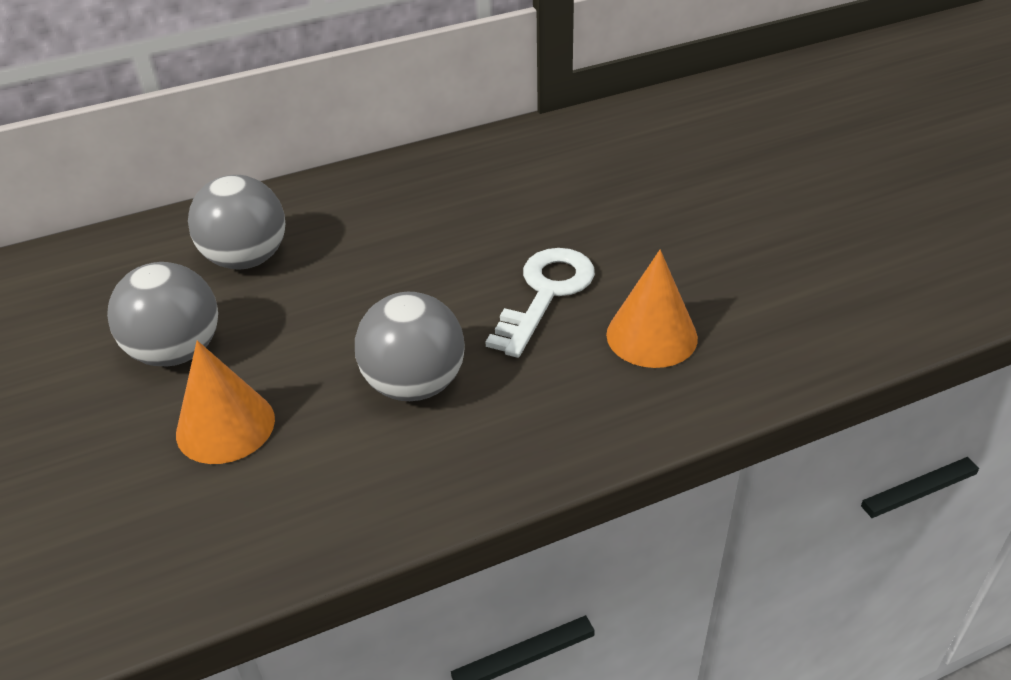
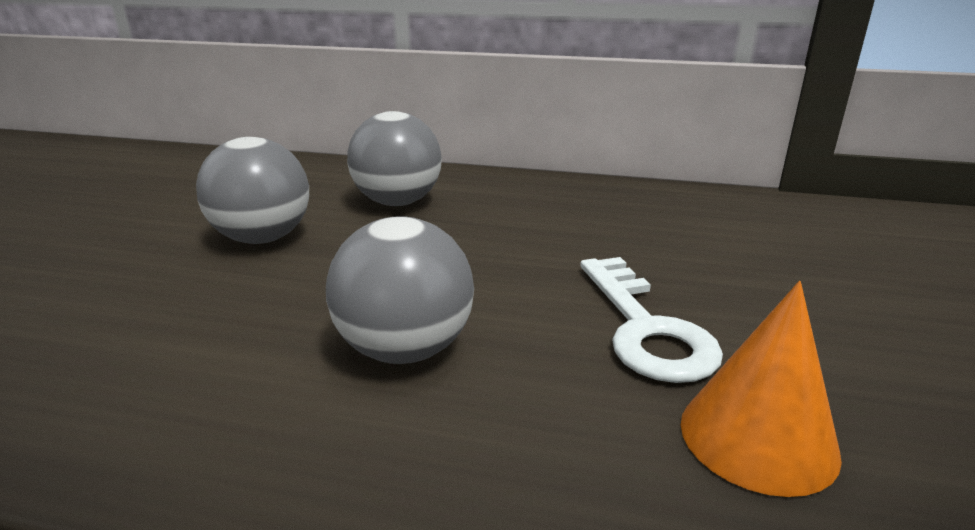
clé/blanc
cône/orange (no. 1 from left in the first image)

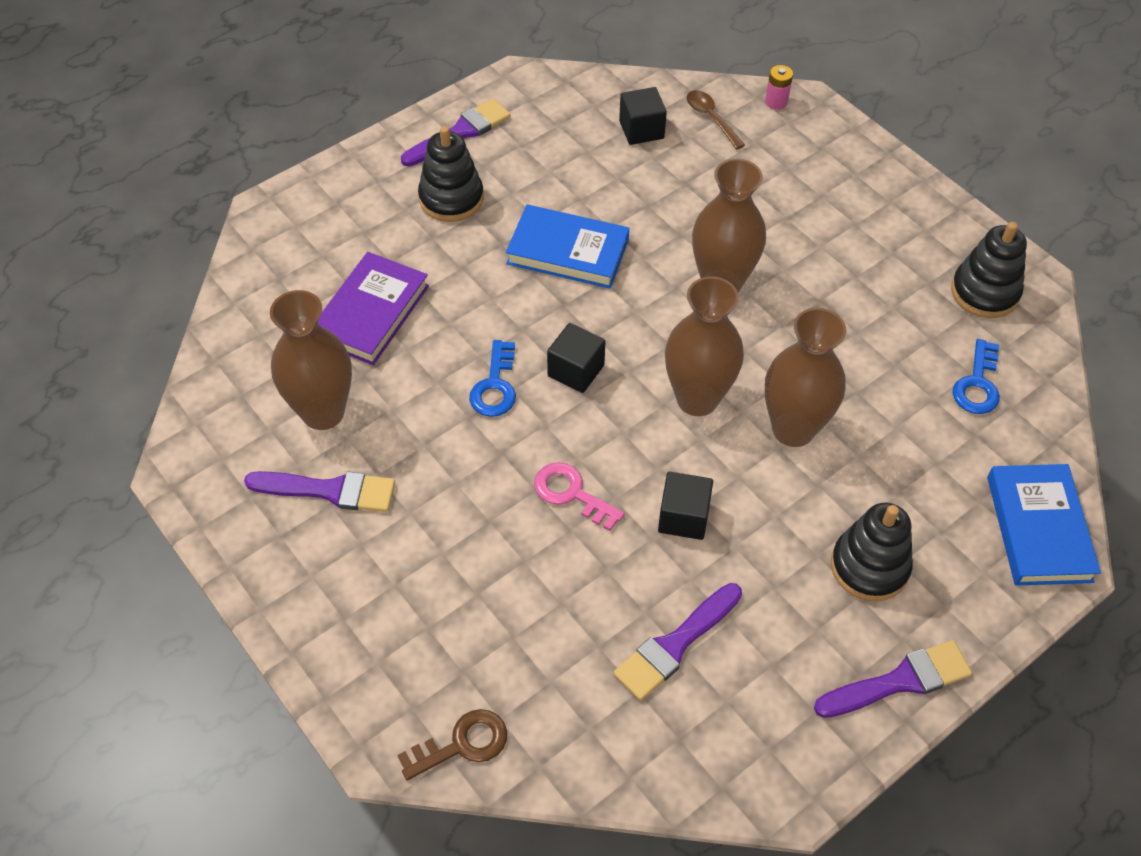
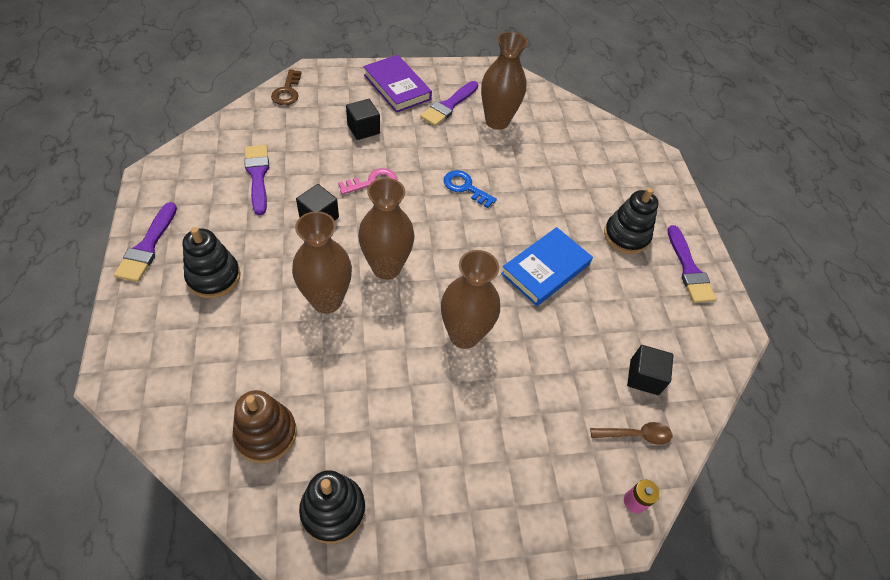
livre/violet
cube/noir (no. 2 from left)
jouet à empiler/marron
livre/bleu (no. 2 from left in the first image)

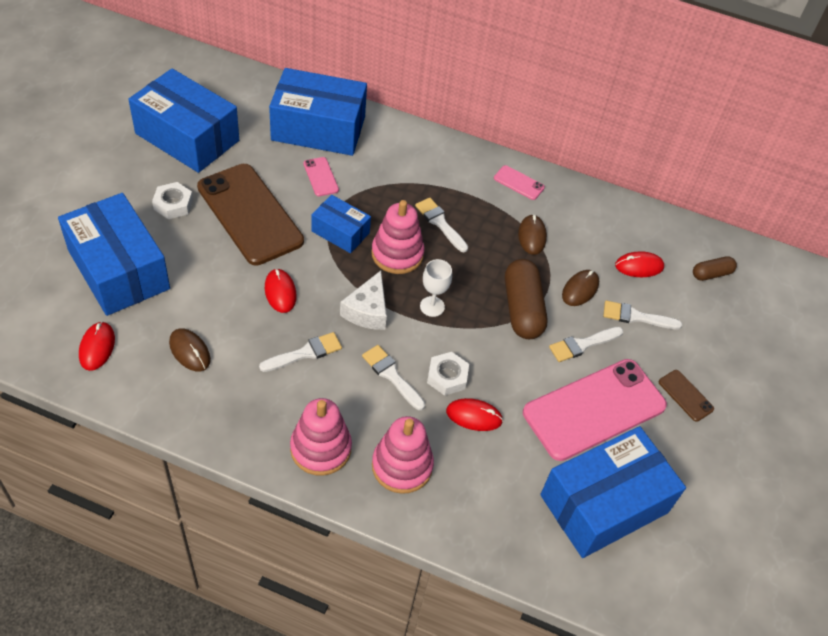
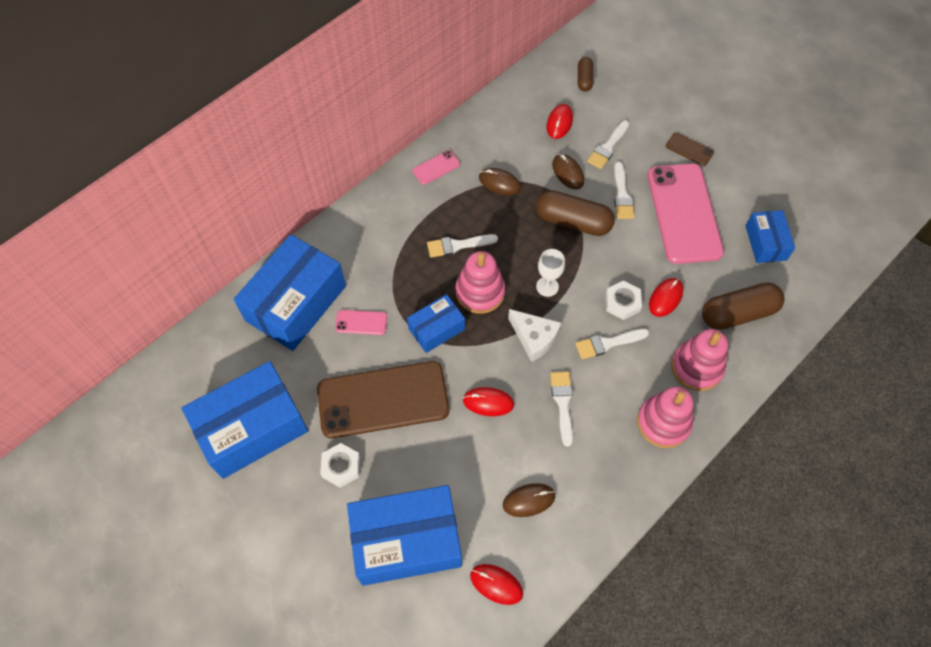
téléphone/marron (no. 2 from left)
boîte/bleu (no. 5 from left)
gélule/marron (no. 3 from left)

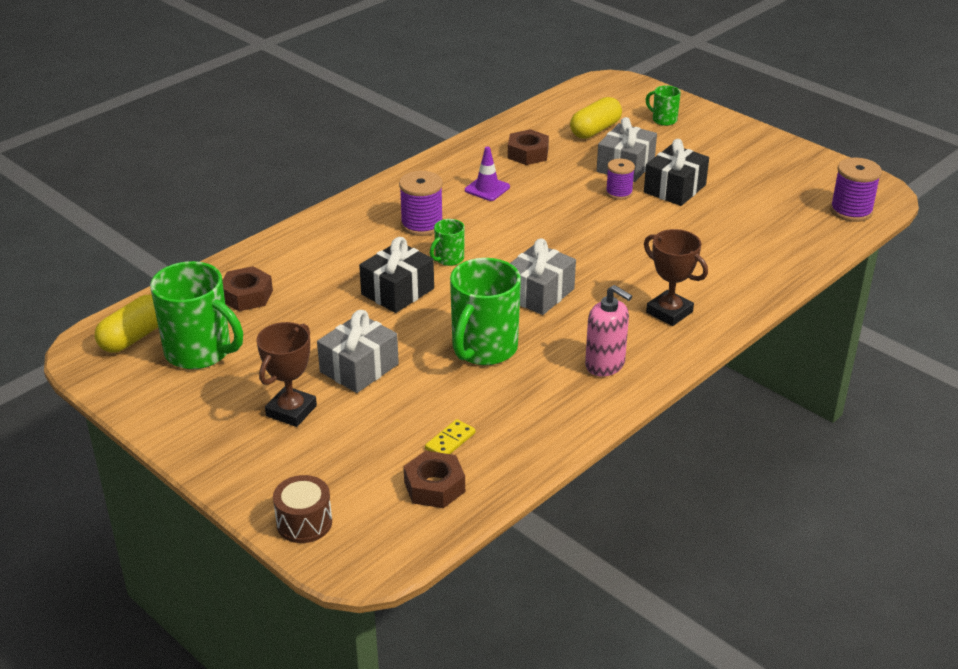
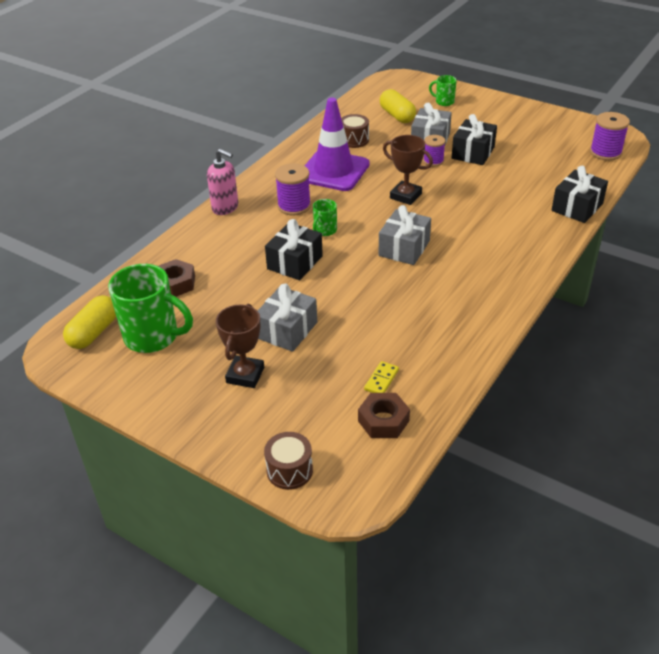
gélule/jaune (no. 2 from left)
tambour/marron (no. 2 from left)
cône de chantier/violet
trophée/marron (no. 2 from left)
tasse/vert (no. 3 from left in the first image)
distributeur de savon/rose
cadeau/noir (no. 3 from left)

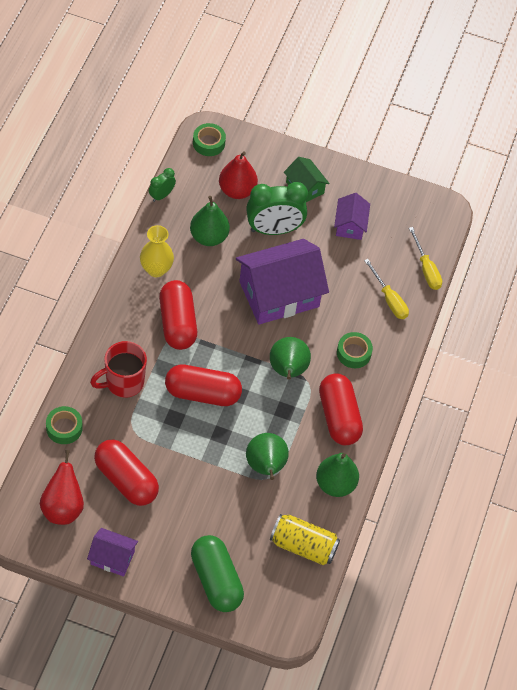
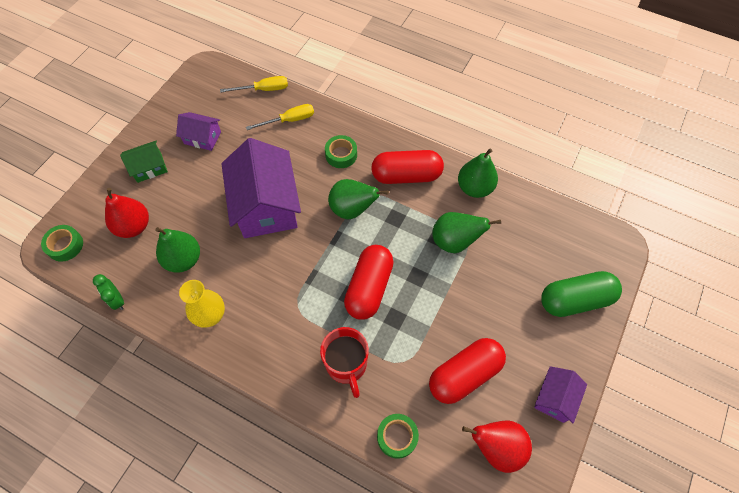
réveil/vert (no. 2 from left in the first image)
gélule/rouge (no. 2 from left in the first image)
canette/jaune

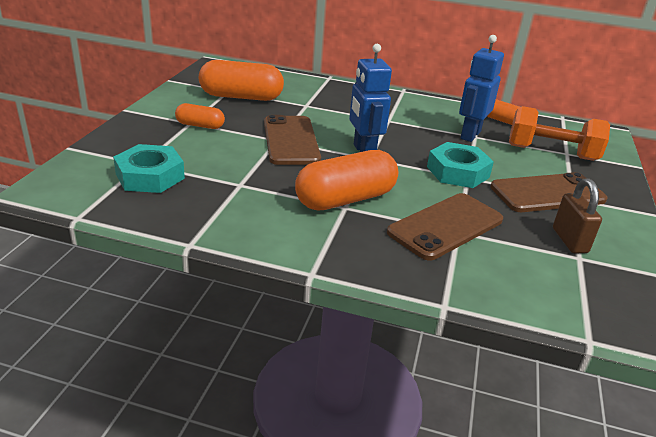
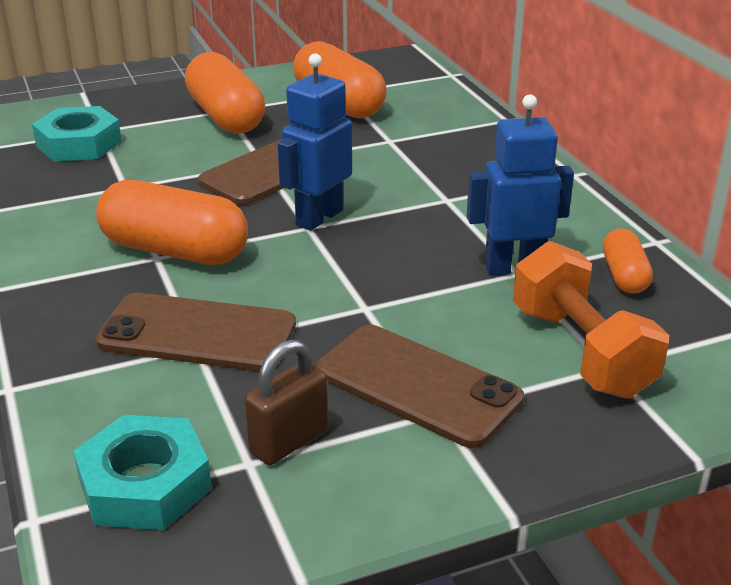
gélule/orange (no. 2 from left)
écrou/turquoise (no. 2 from left)

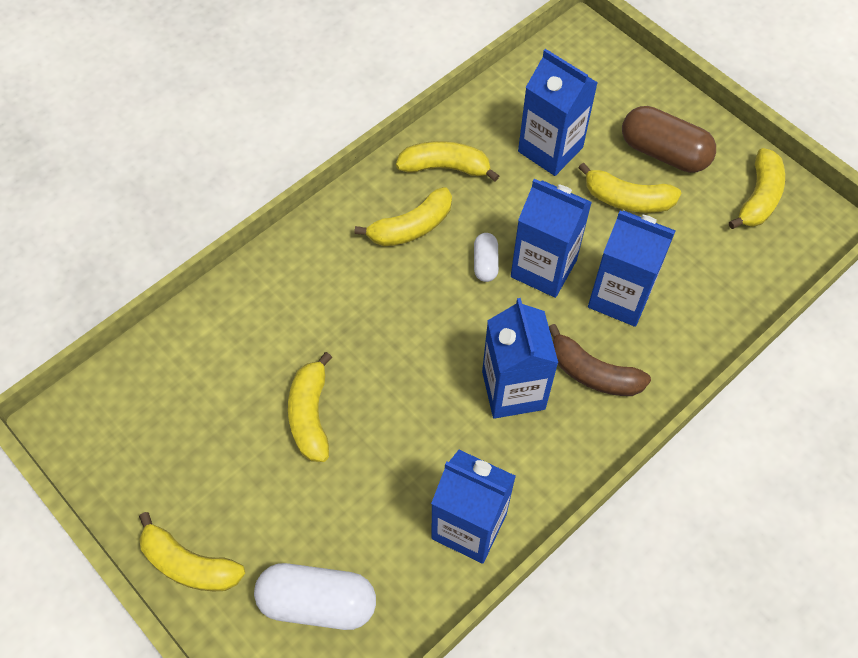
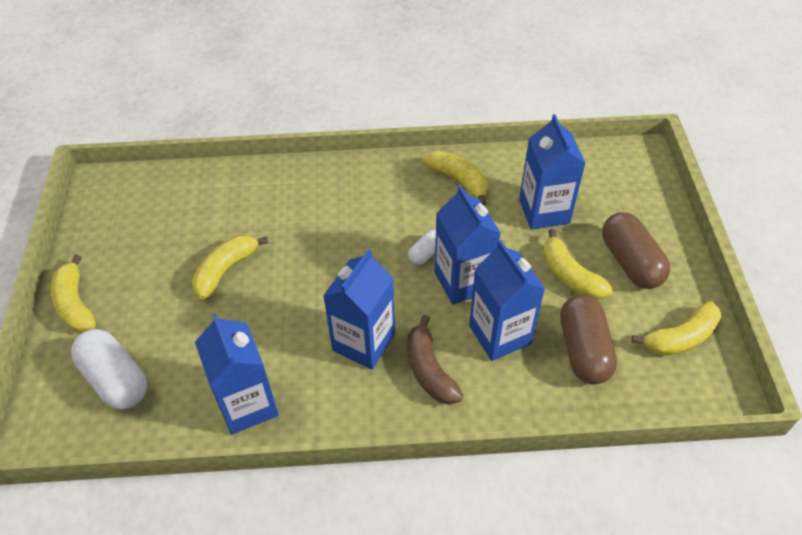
banane/jaune (no. 3 from left in the first image)
gélule/marron (no. 1 from left)

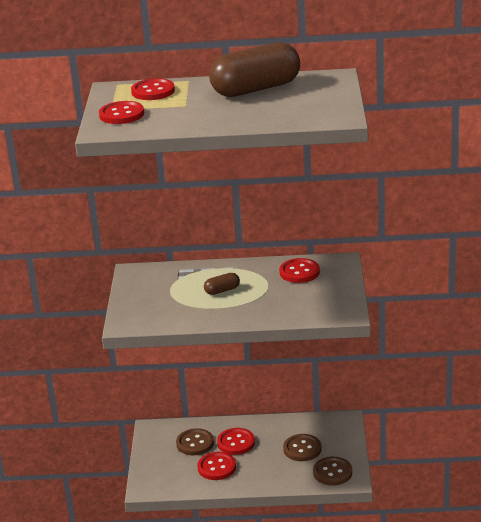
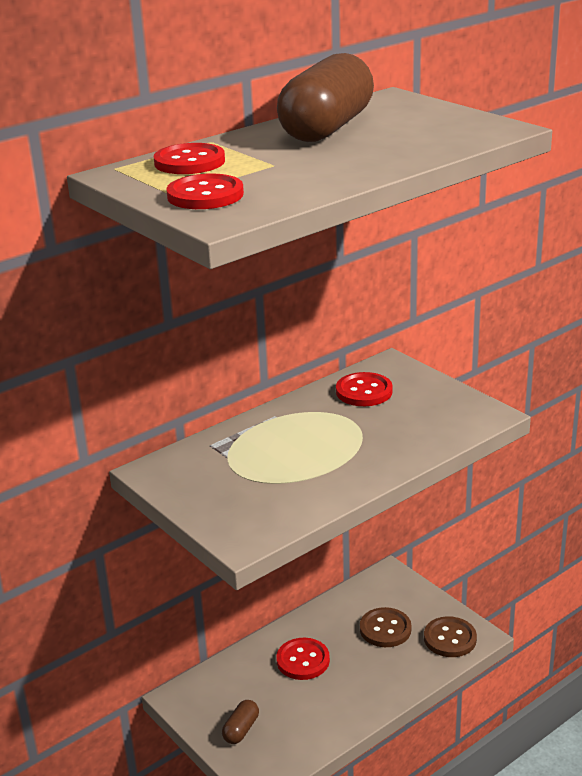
gélule/marron (no. 1 from left)
bouton/marron (no. 1 from left in the first image)
bouton/rouge (no. 3 from left in the first image)

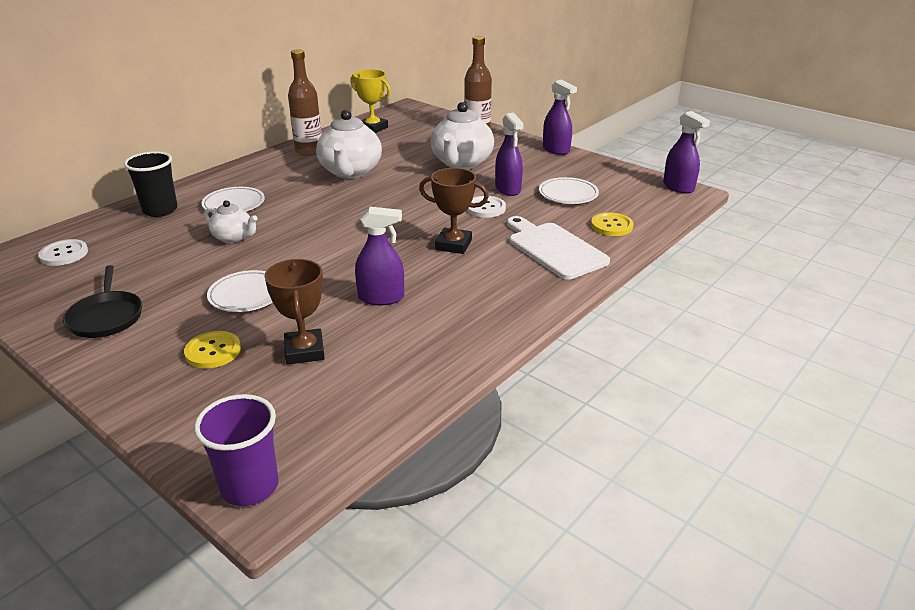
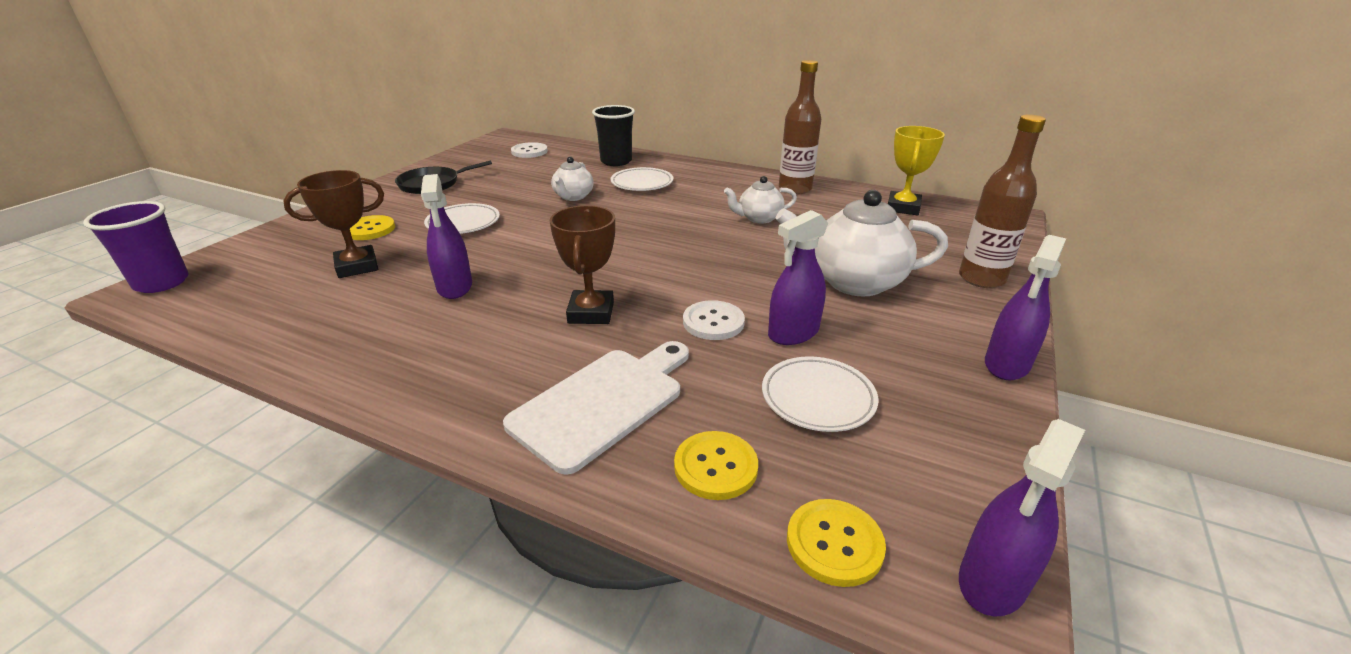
théière/blanc (no. 2 from left)
bouton/jaune (no. 3 from left)

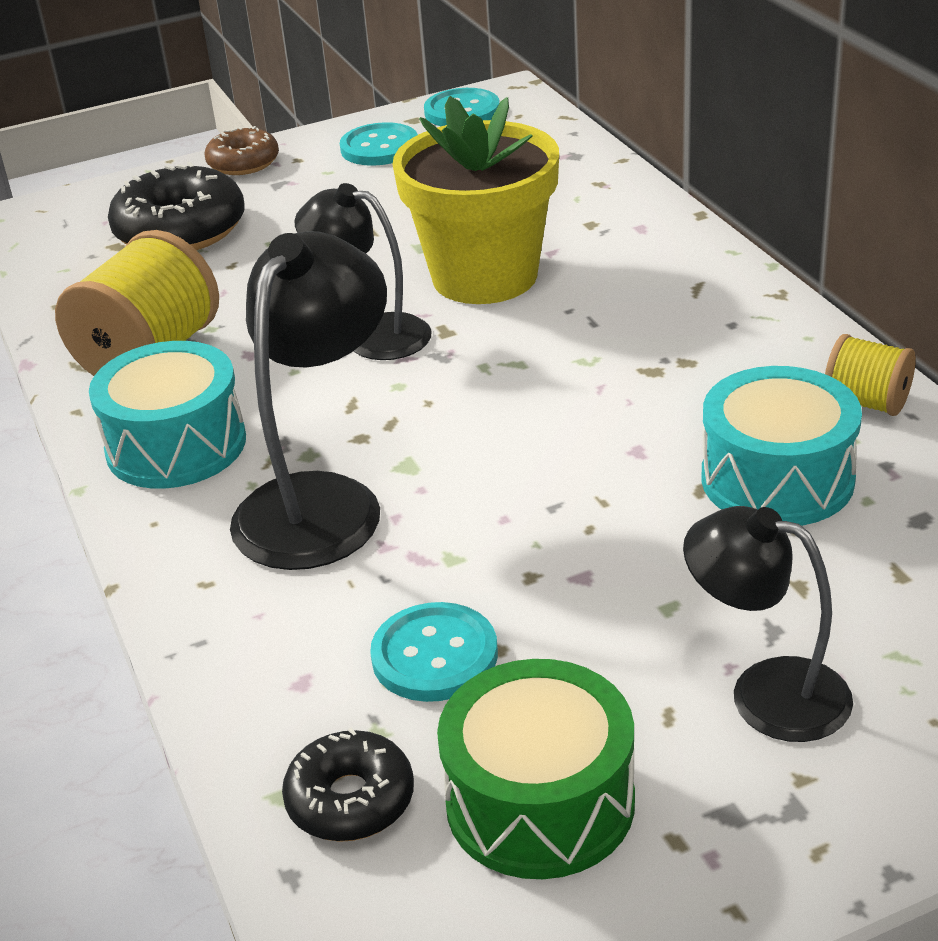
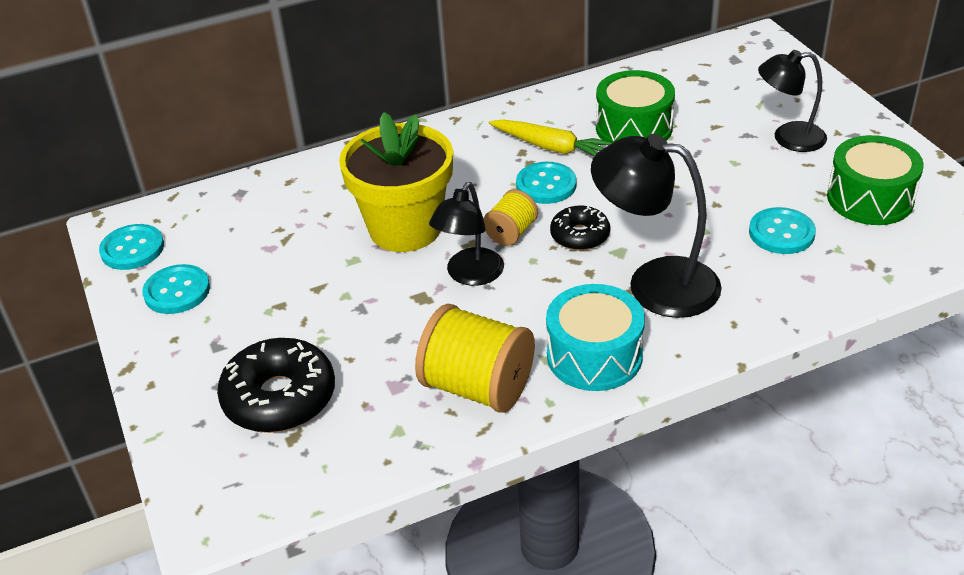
beignet/marron
bobine/jaune (no. 2 from left)
tambour/vert (no. 1 from left)
lampe/noir (no. 3 from left)
beignet/noir (no. 2 from left)
carotte/jaune
bouton/turquoise (no. 3 from left)

